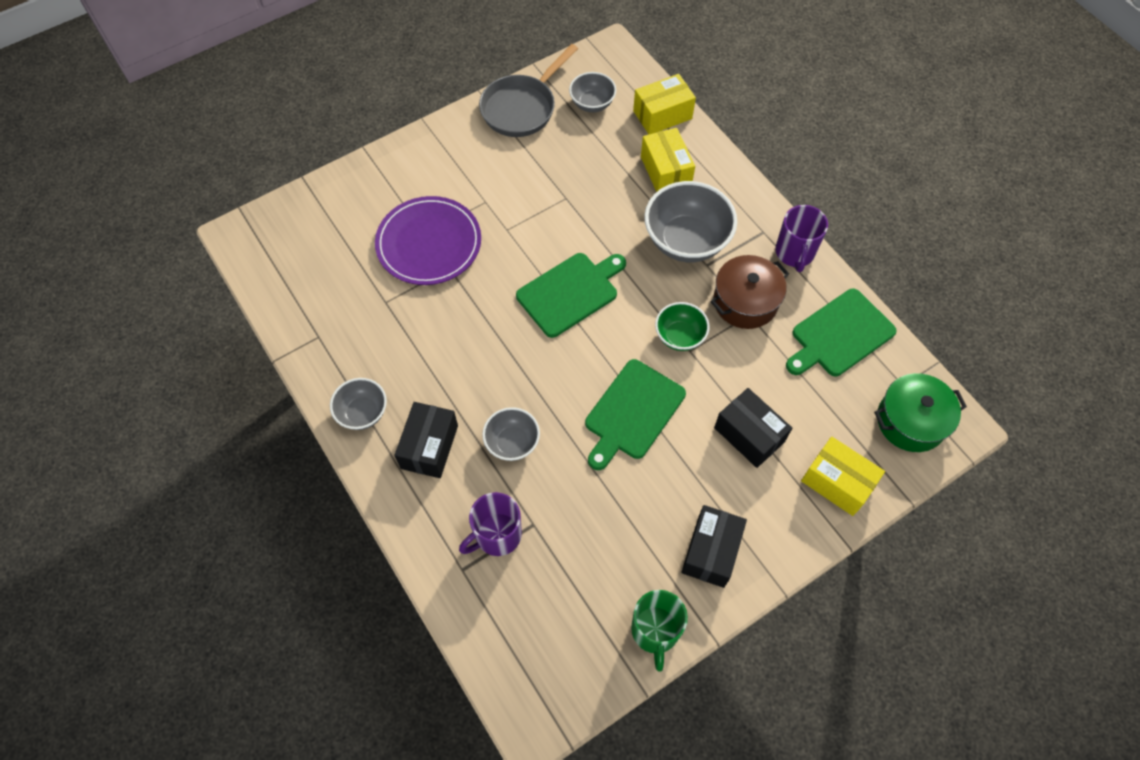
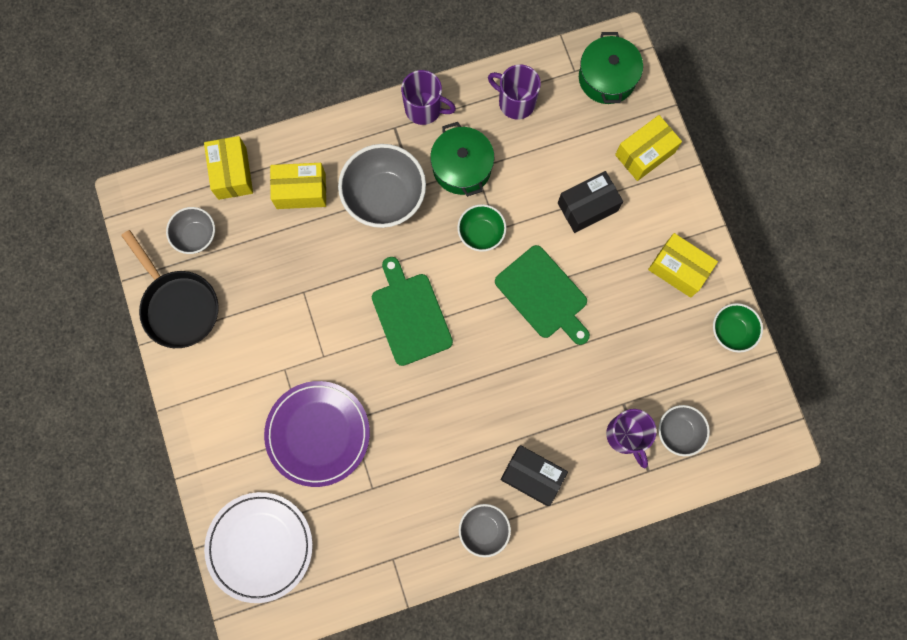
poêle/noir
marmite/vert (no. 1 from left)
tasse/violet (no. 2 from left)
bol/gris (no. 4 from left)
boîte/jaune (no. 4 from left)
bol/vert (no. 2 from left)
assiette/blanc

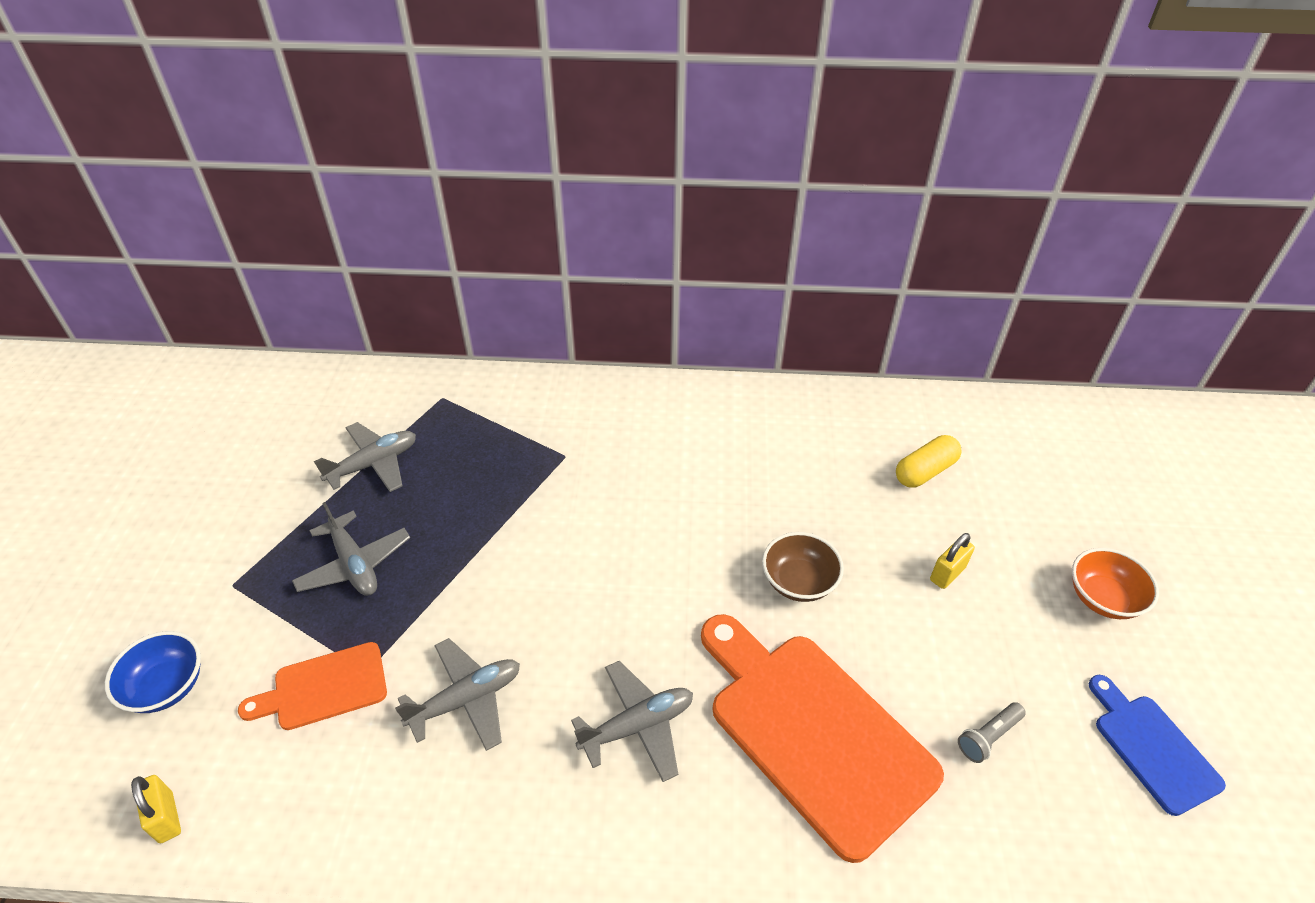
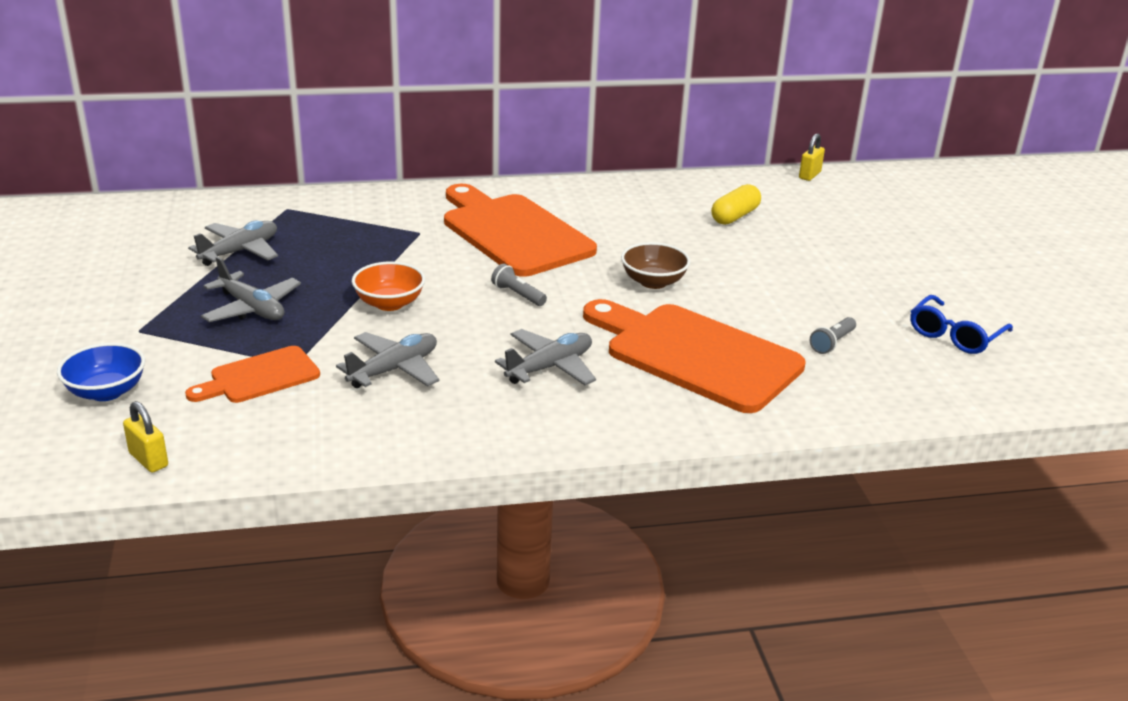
cadenas/jaune (no. 2 from left)
bol/orange
lunettes/bleu
planche à découper/orange (no. 2 from left)
lampe de poche/gris (no. 1 from left)

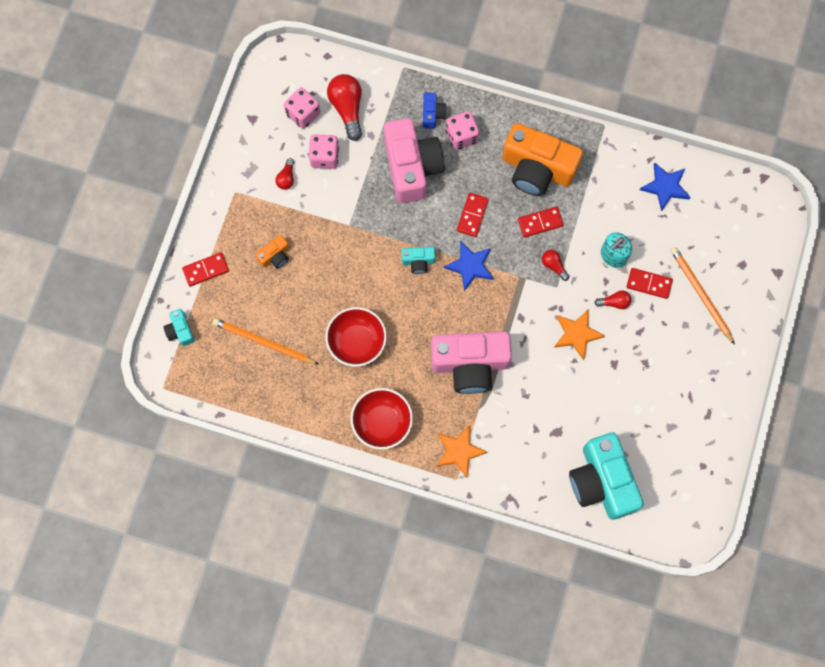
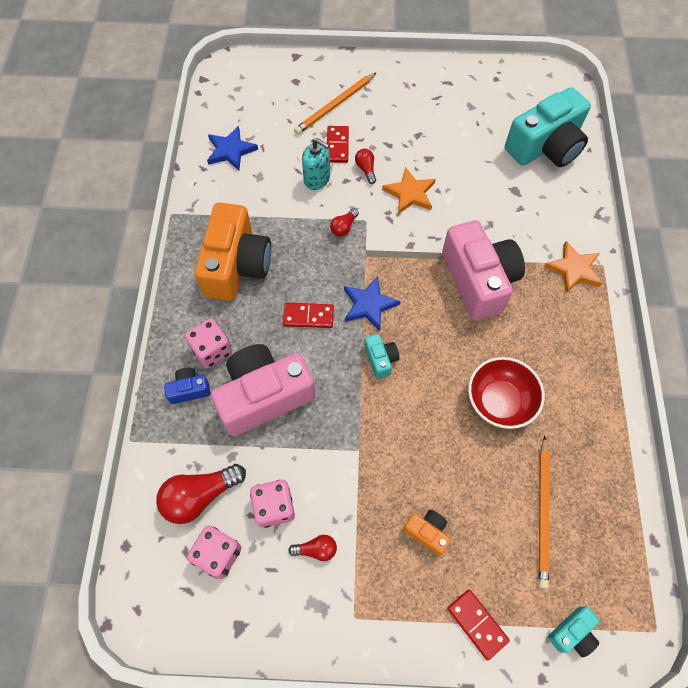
domino/rouge (no. 3 from left in the first image)
bol/rouge (no. 2 from left in the first image)

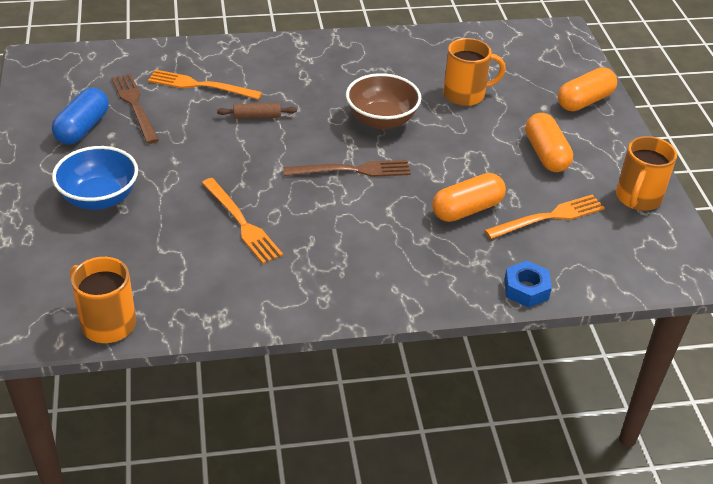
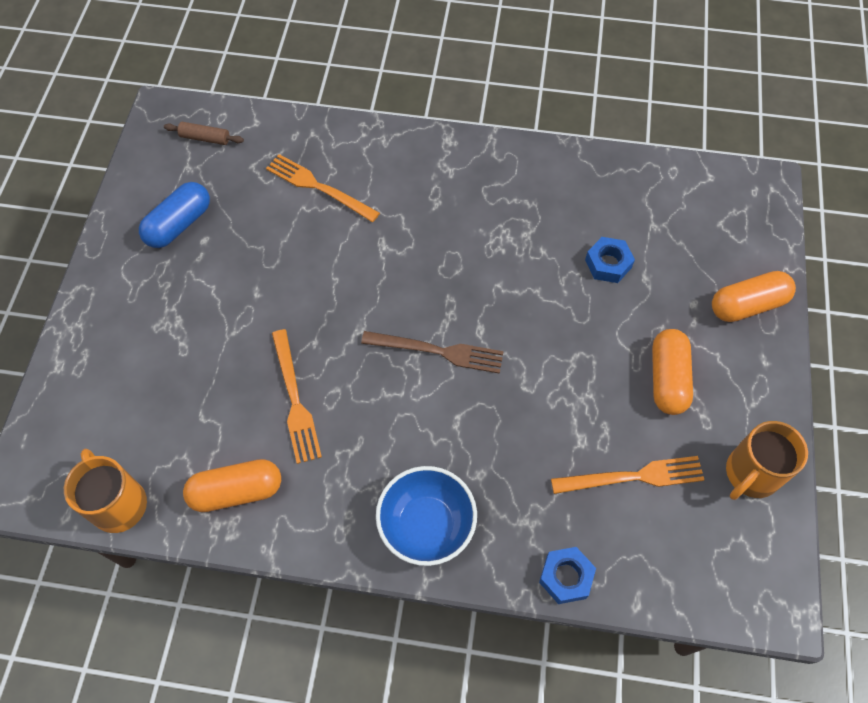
écrou/bleu (no. 2 from left)
fourchette/marron (no. 1 from left in the first image)
bol/marron
rouleau à pâtisserie/marron
bol/bleu
gélule/orange (no. 1 from left)

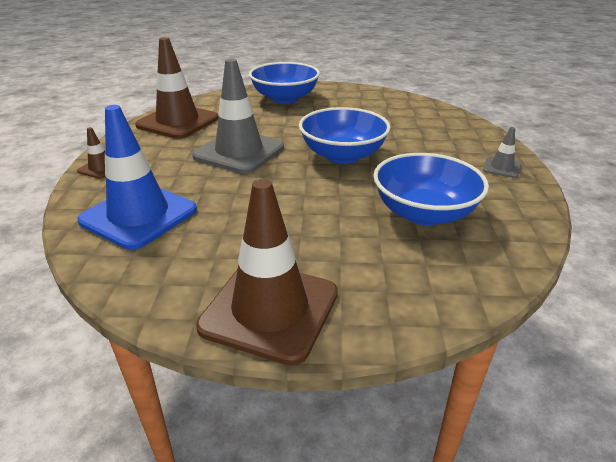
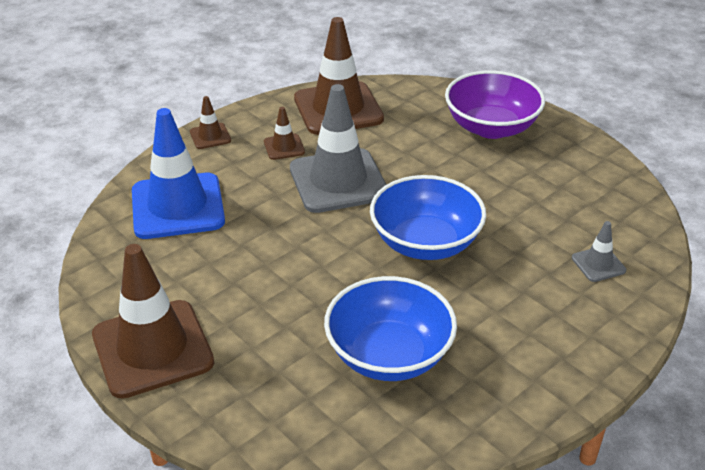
bol/violet
cône de chantier/gris (no. 2 from left)
cône de chantier/marron (no. 3 from left)

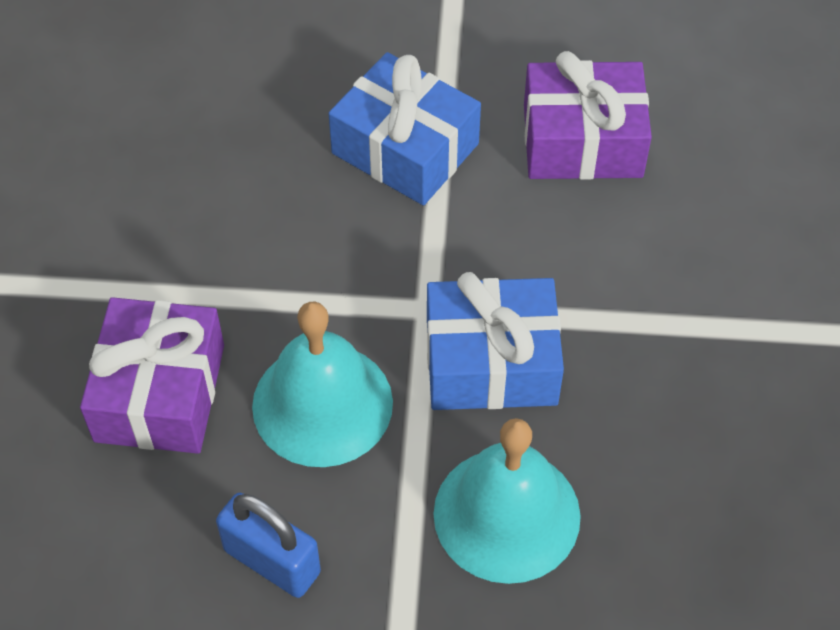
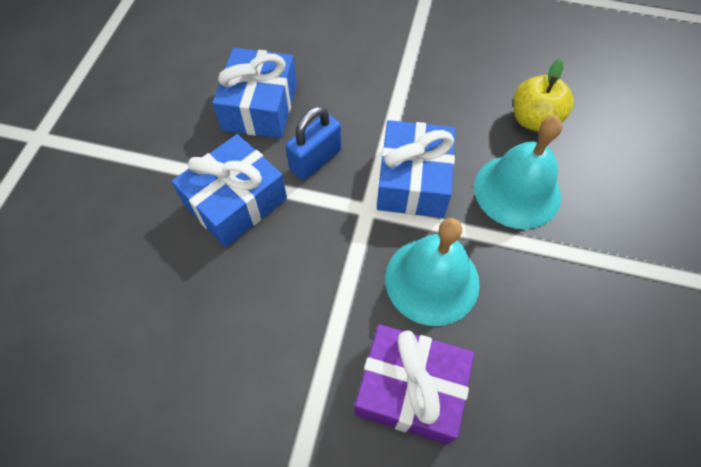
cadeau/bleu (no. 2 from left)
cadenas/bleu
pomme/jaune

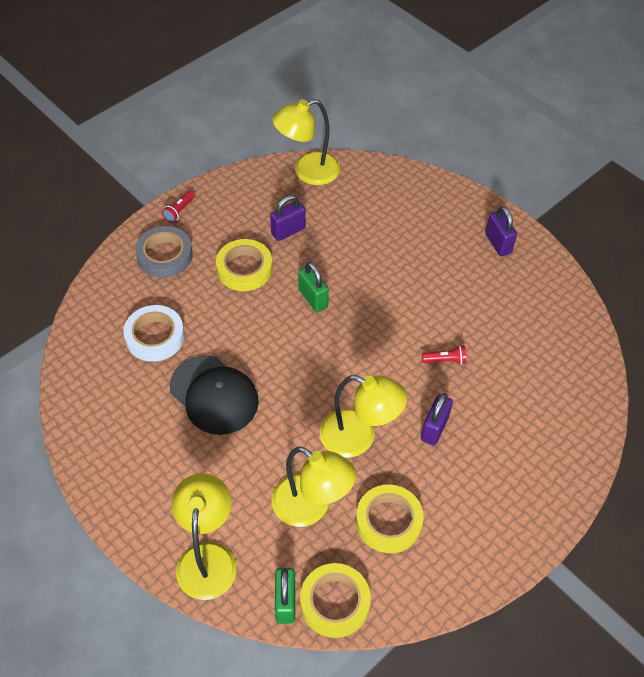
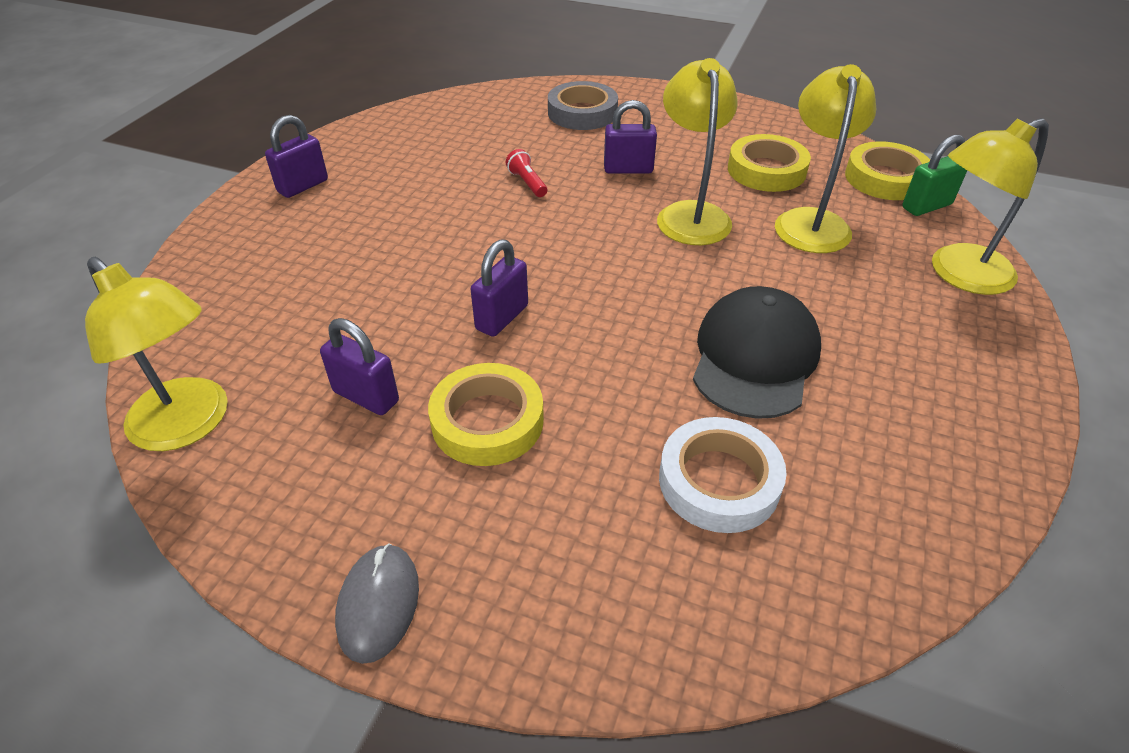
souris/gris
ruban adhésif/gris
cadenas/violet (no. 3 from left)

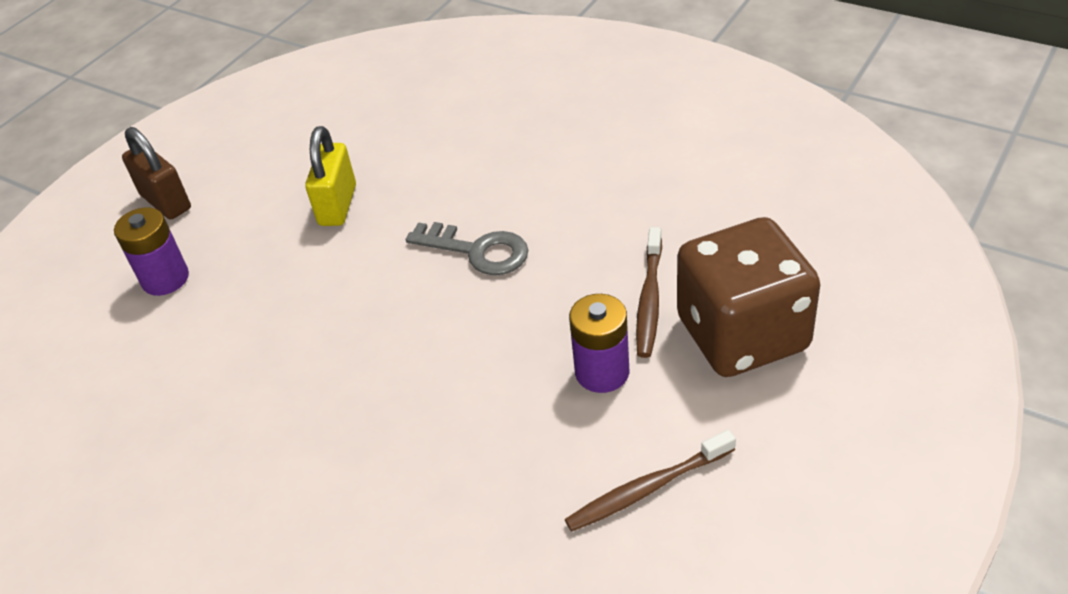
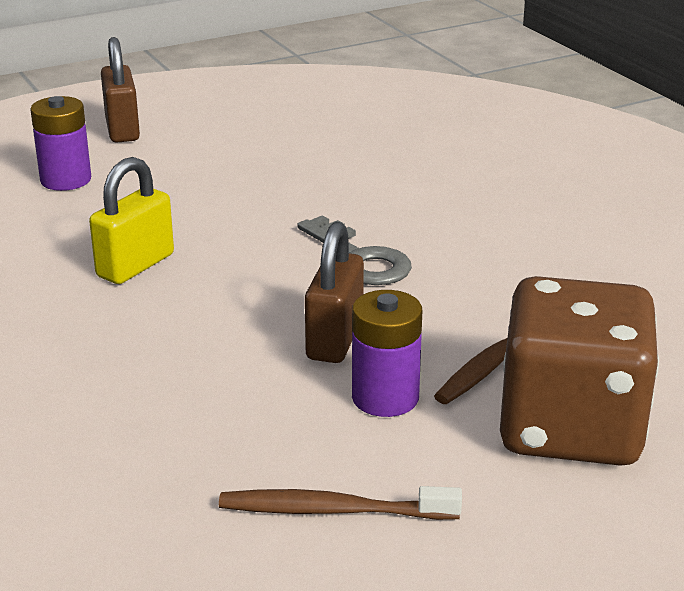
cadenas/jaune
cadenas/marron (no. 2 from left)

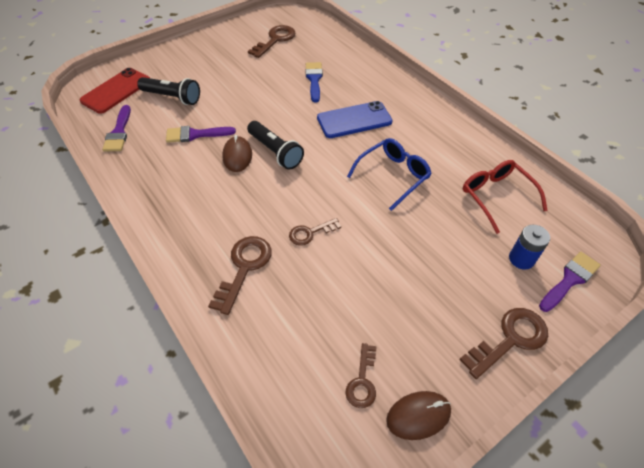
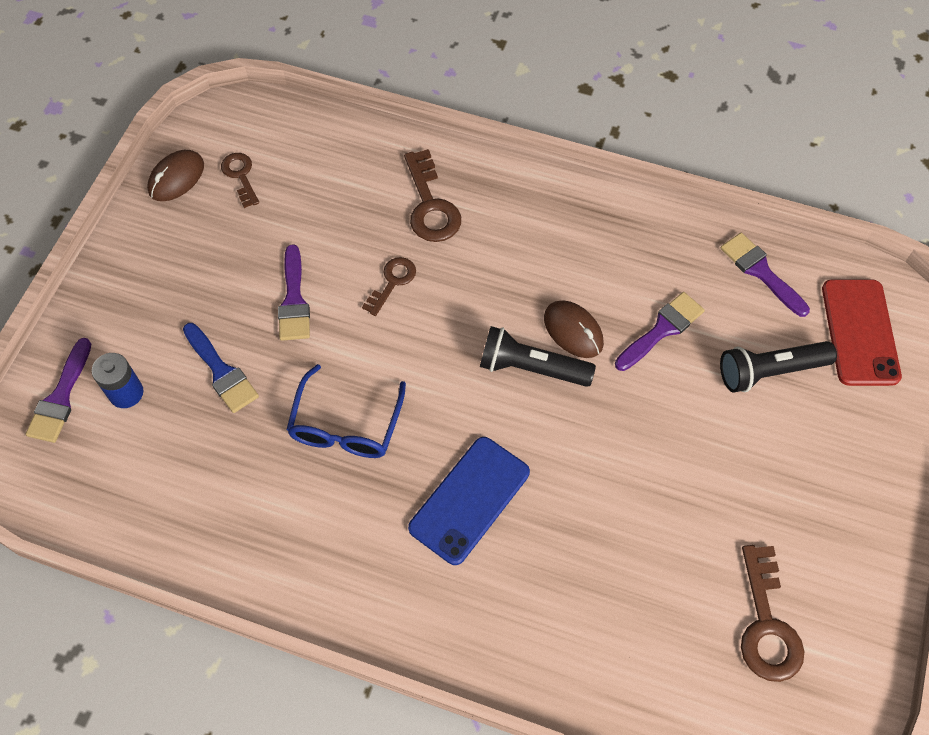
pinceau/bleu
lunettes/rouge
clé/marron (no. 5 from left in the first image)
pinceau/violet (no. 2 from left)

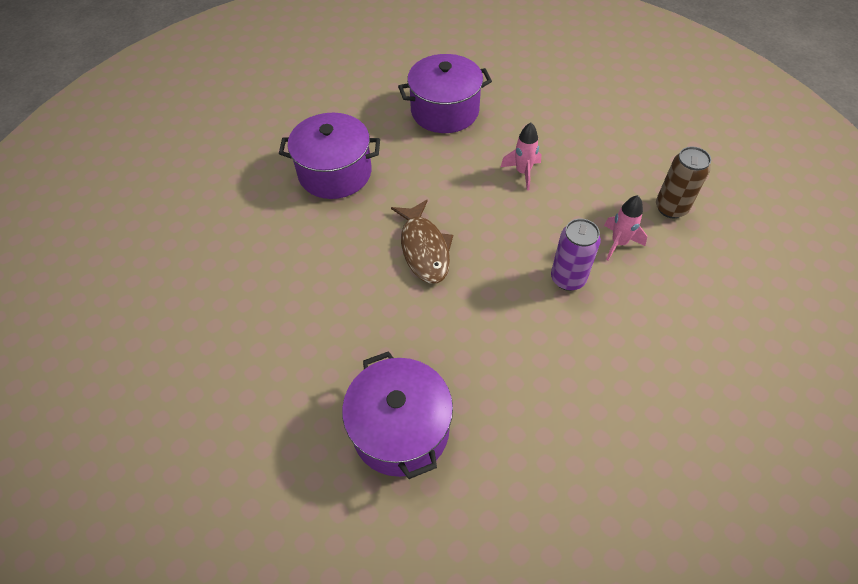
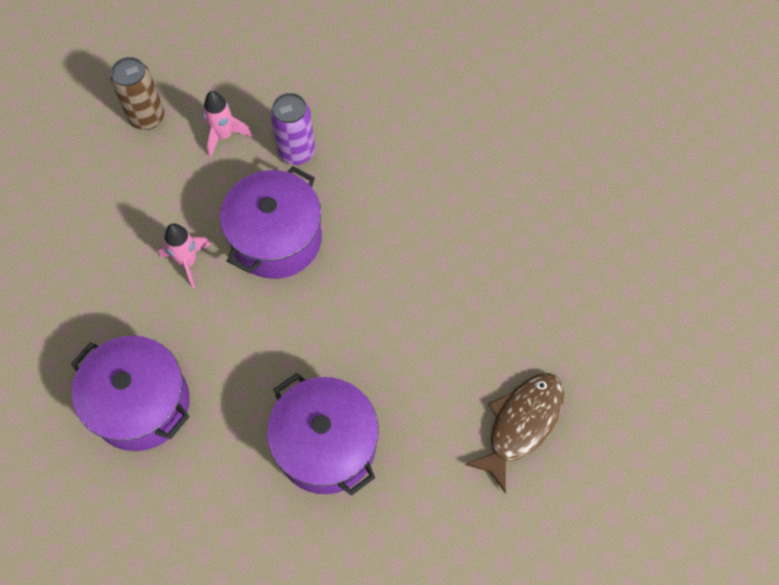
poisson/marron
marmite/violet (no. 2 from left)

